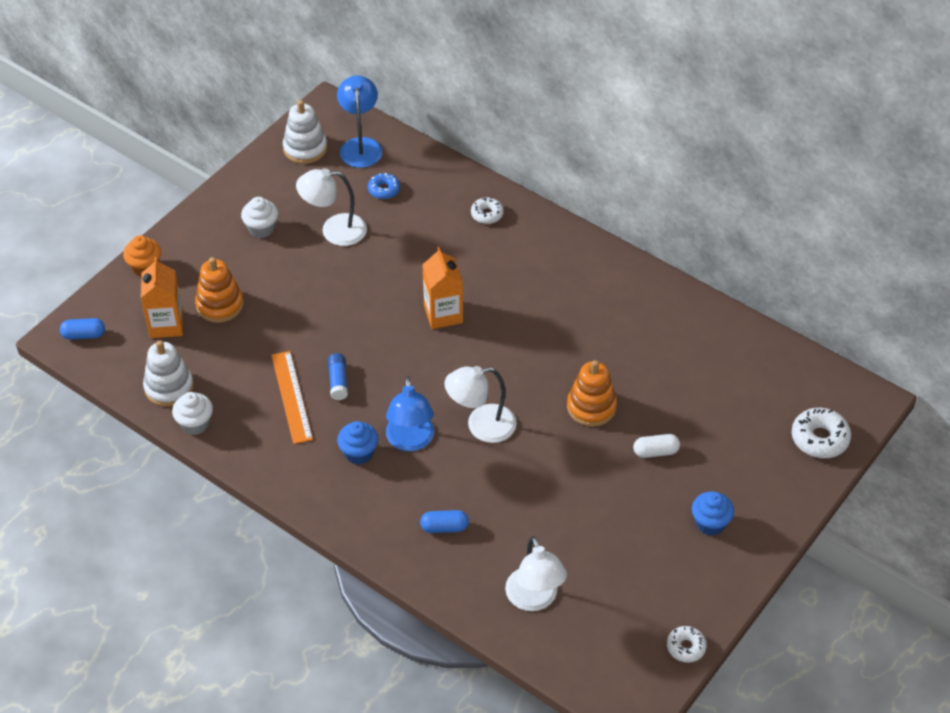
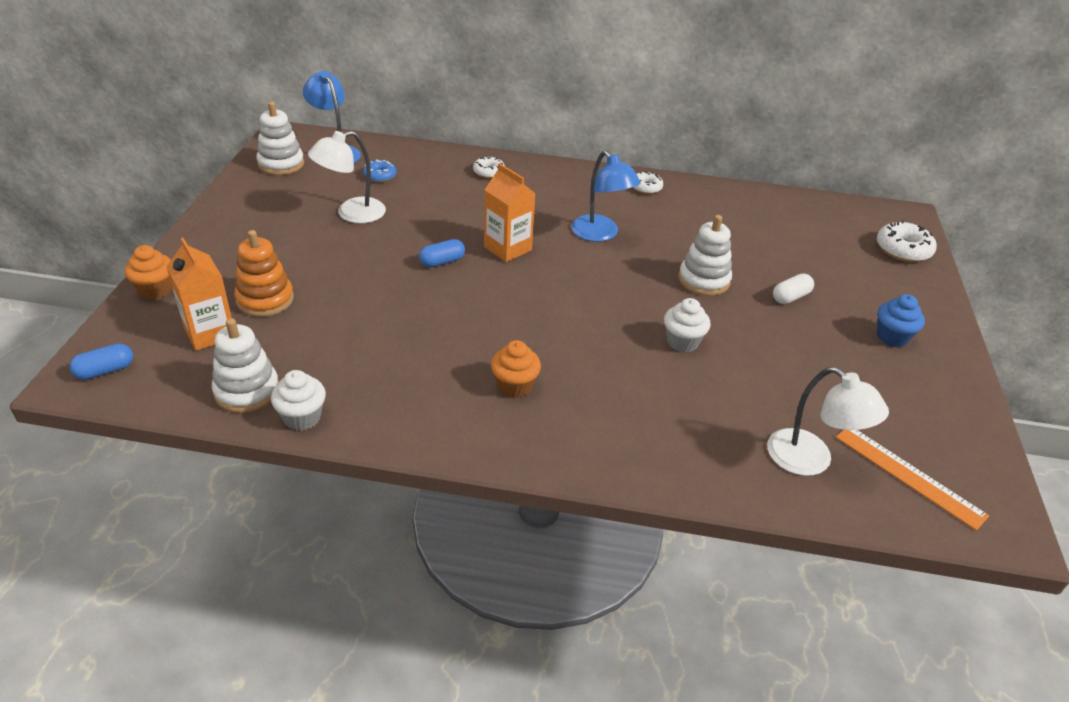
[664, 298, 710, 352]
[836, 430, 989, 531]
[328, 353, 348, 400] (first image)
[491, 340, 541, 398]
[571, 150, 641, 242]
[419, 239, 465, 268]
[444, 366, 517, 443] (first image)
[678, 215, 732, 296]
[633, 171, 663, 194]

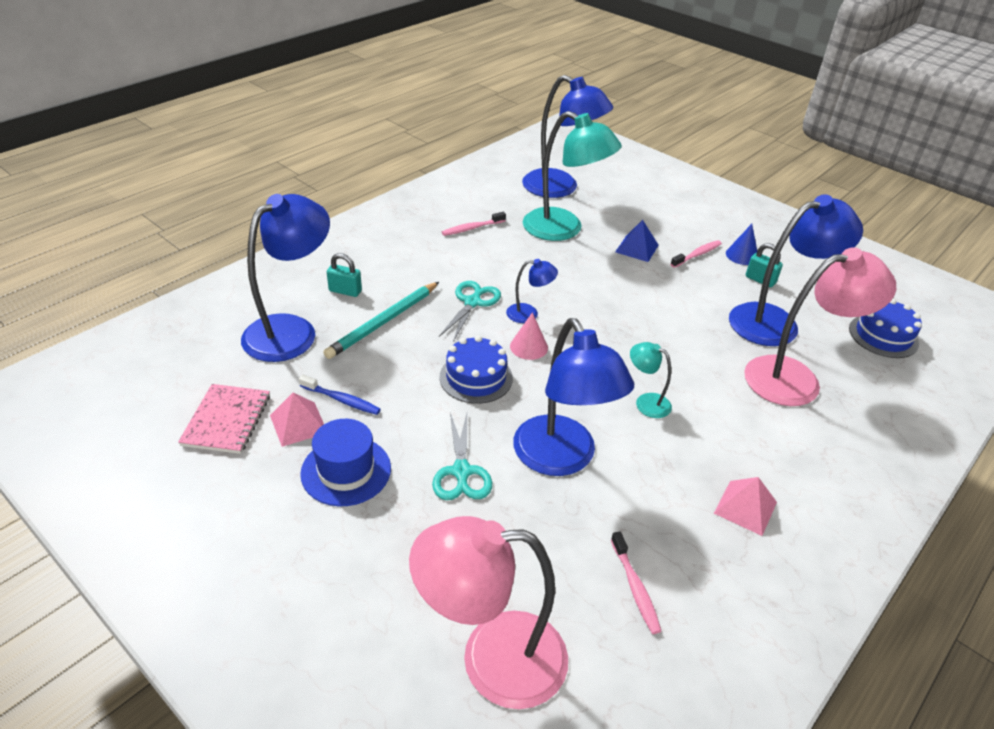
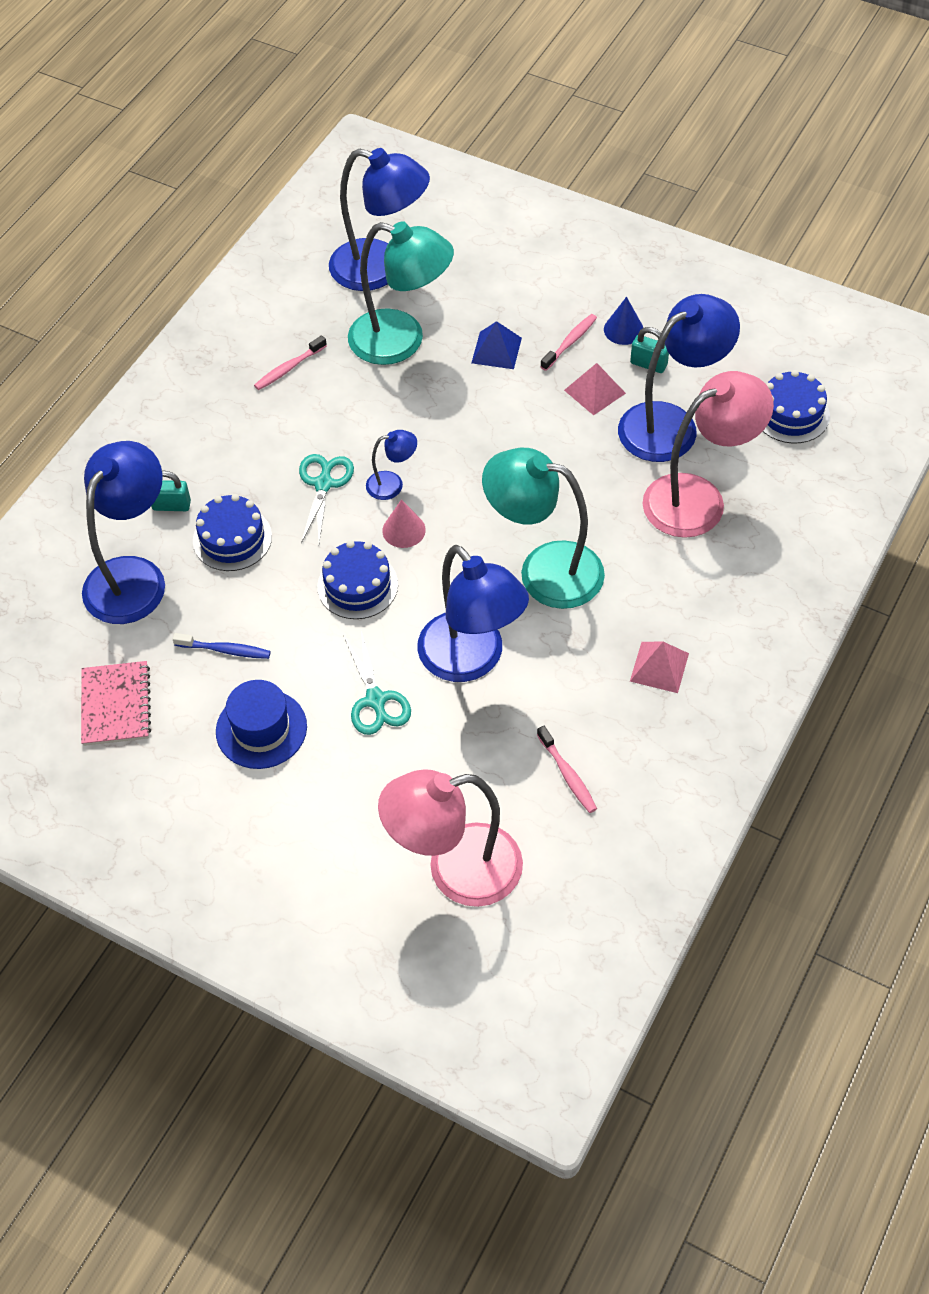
[564, 363, 626, 415]
[193, 494, 272, 571]
[482, 448, 605, 609]

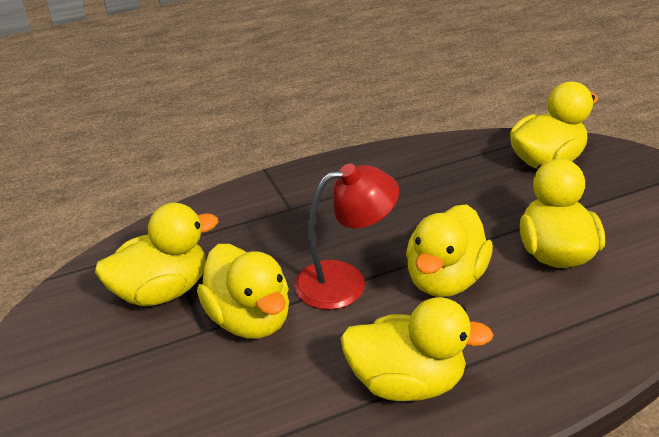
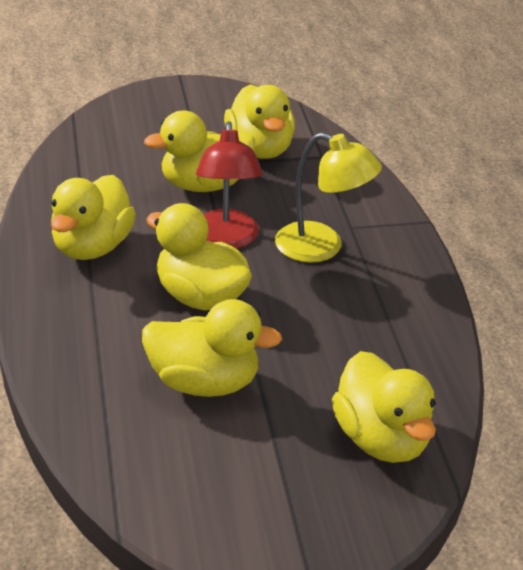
[275, 132, 382, 262]

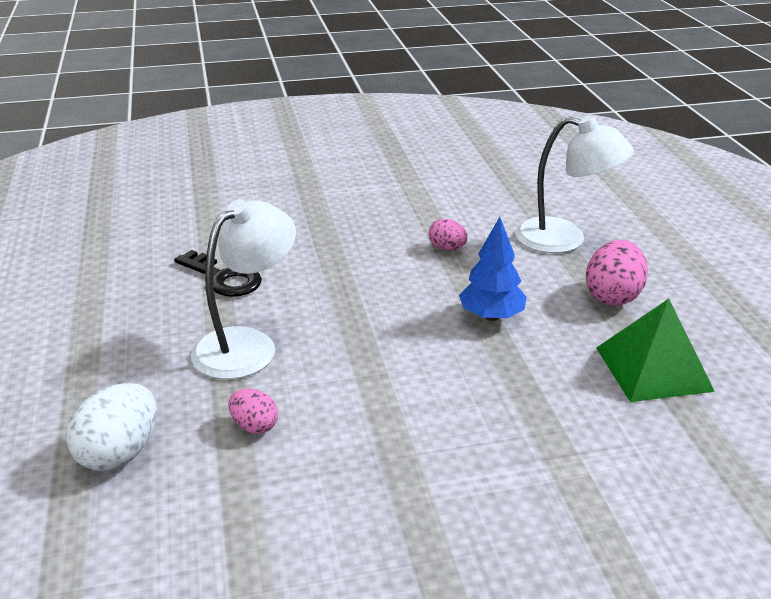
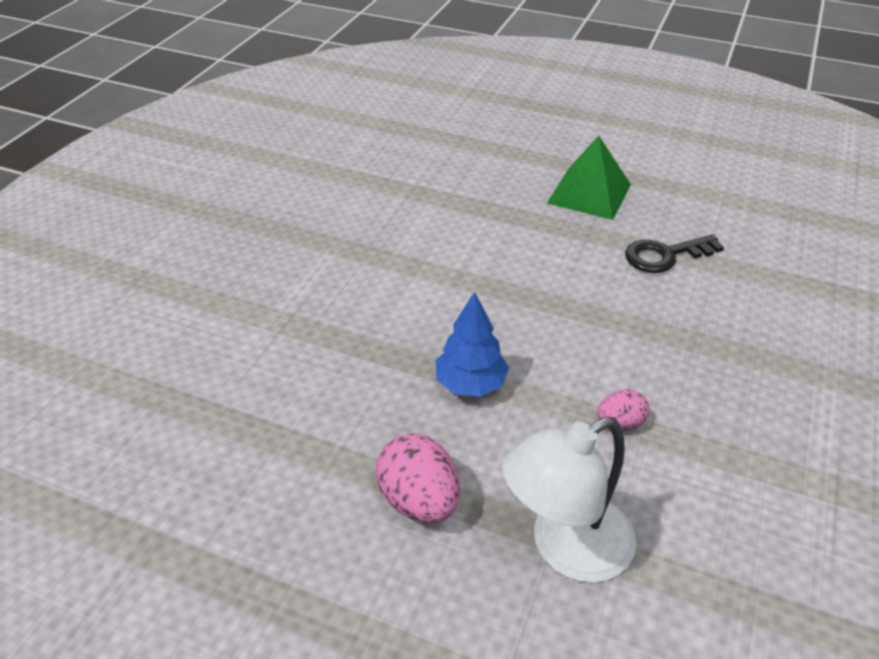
[66, 383, 157, 471] (first image)
[191, 199, 296, 379] (first image)
[228, 389, 278, 434] (first image)
[547, 136, 631, 220]

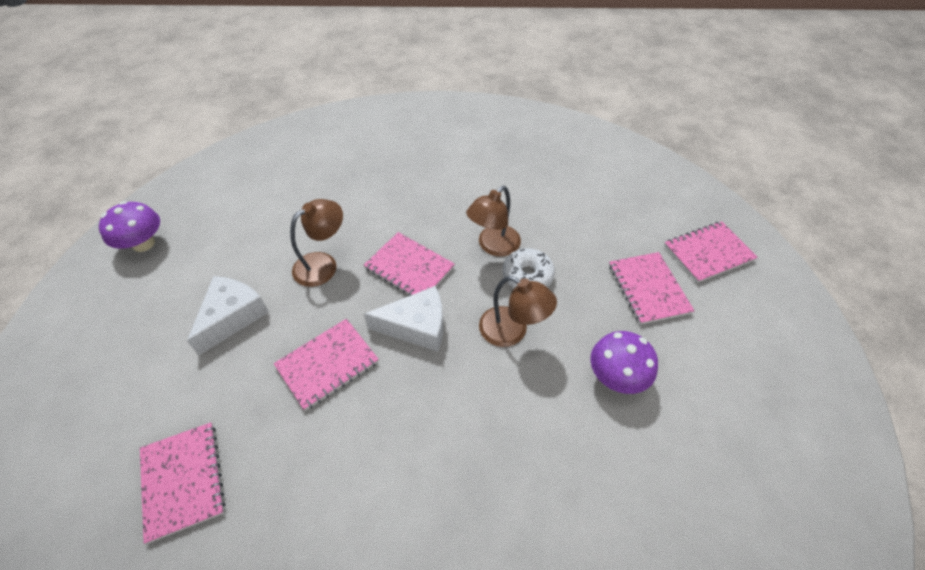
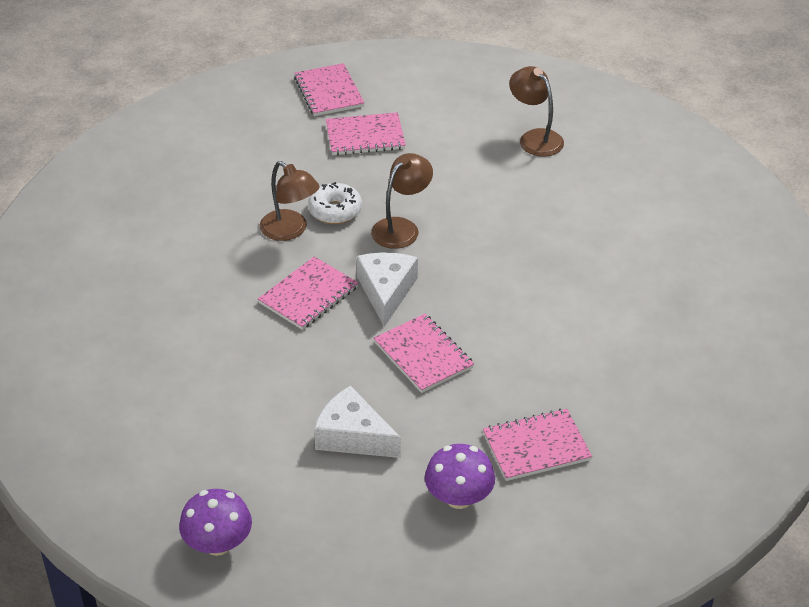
[509, 66, 564, 157]
[425, 444, 495, 509]

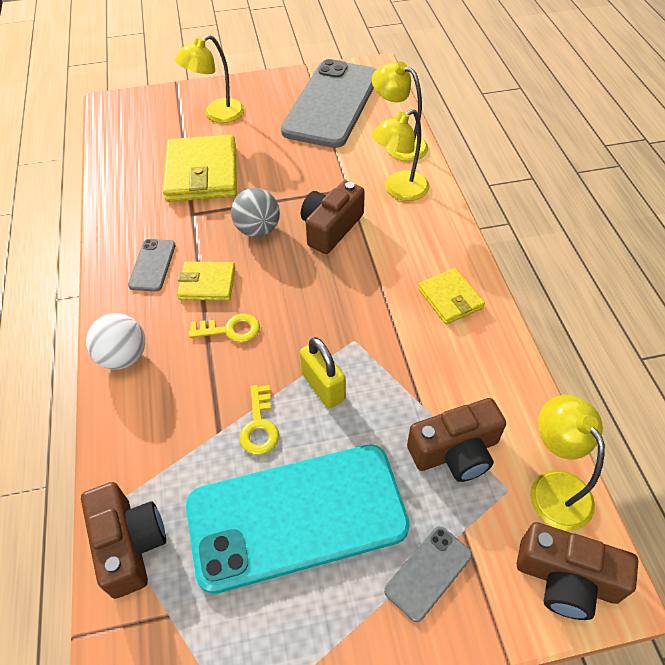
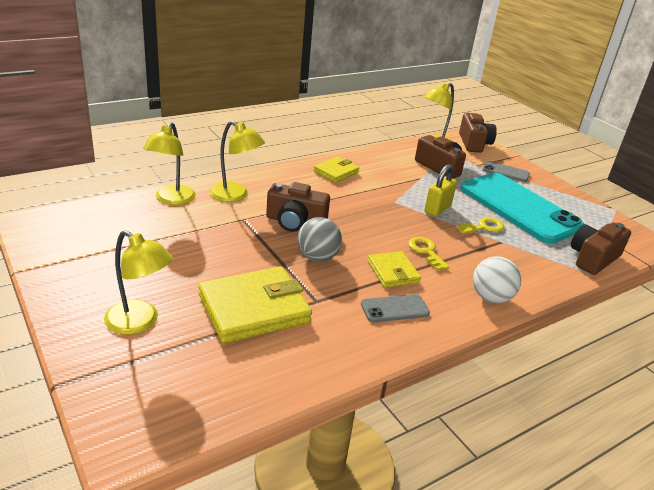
[281, 59, 376, 148] (first image)

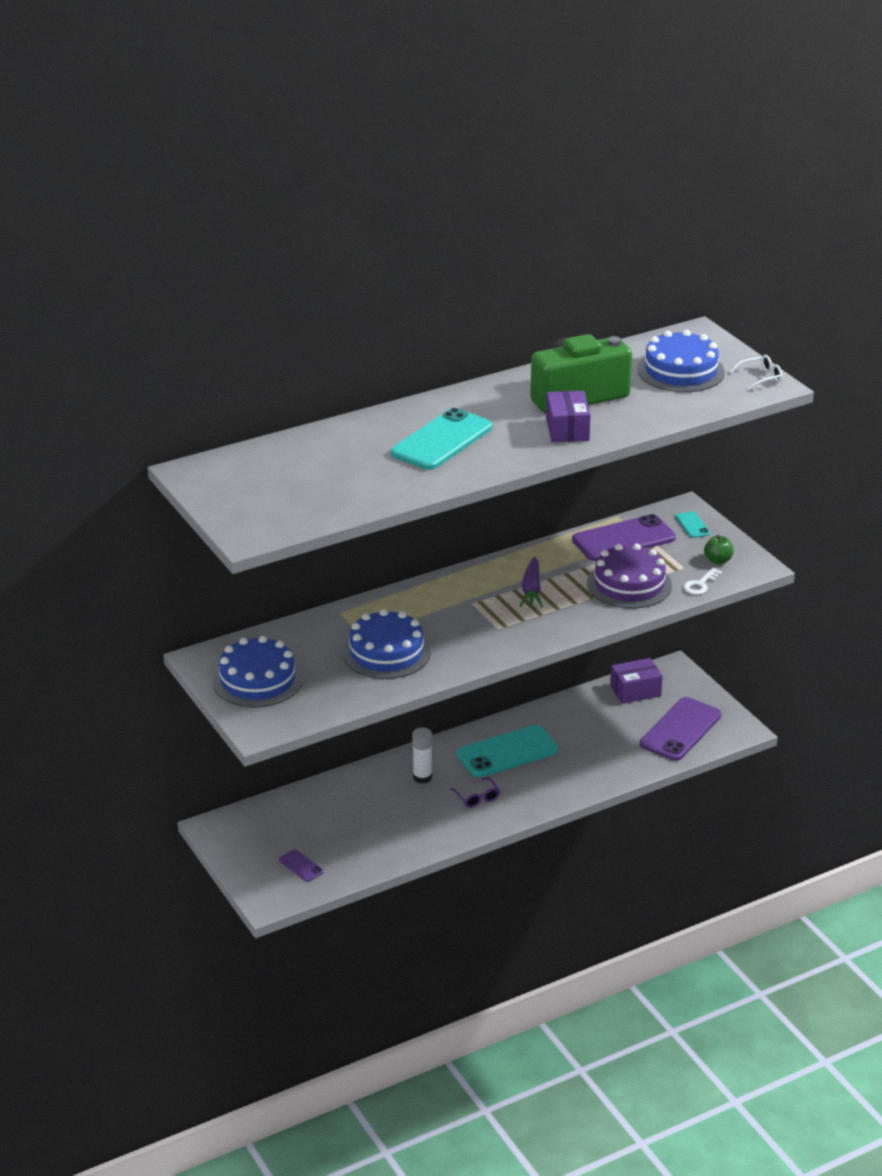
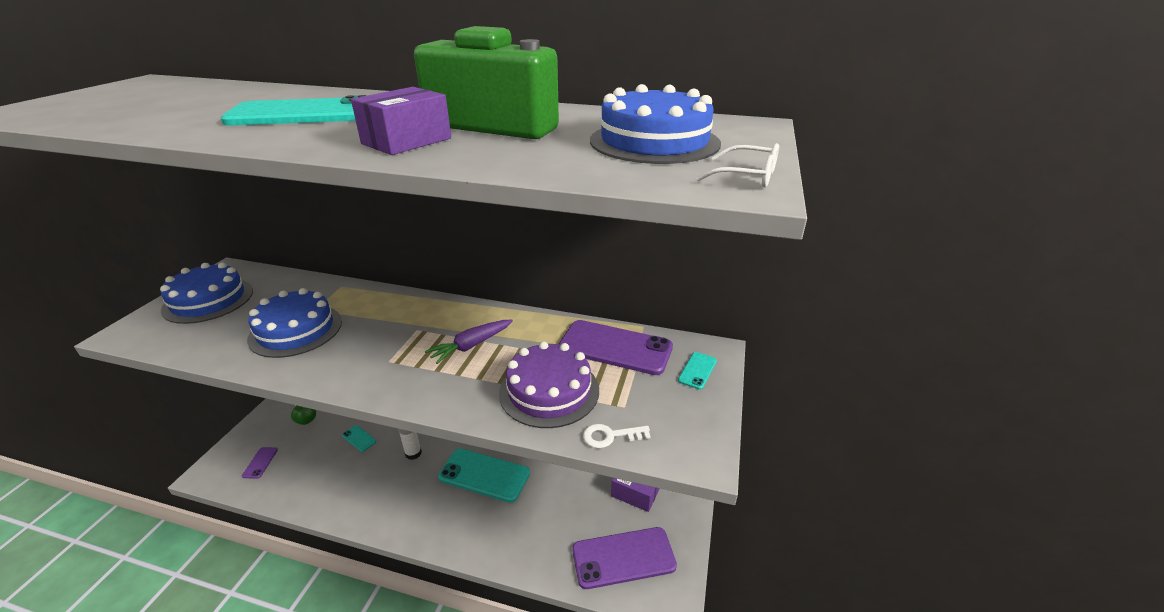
[450, 777, 500, 808] (first image)
[291, 405, 316, 425]
[342, 425, 376, 452]

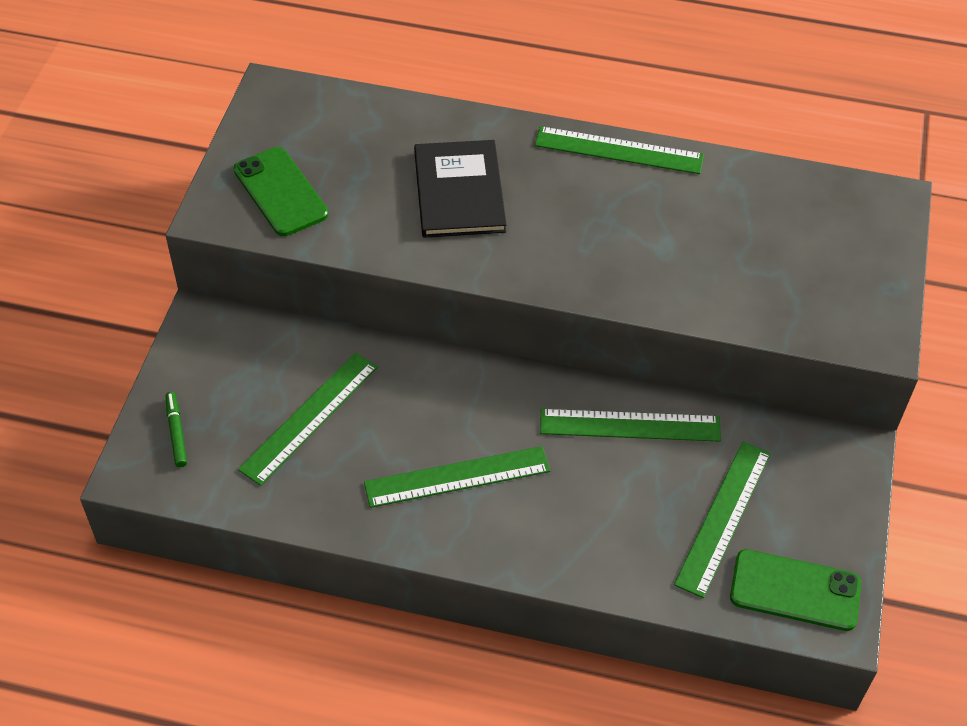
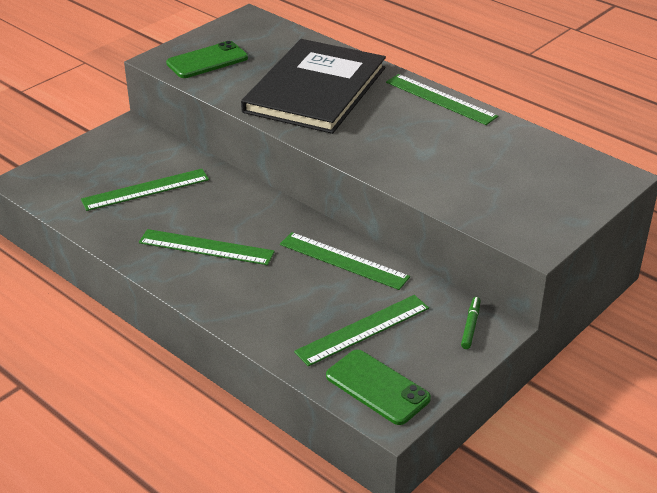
[461, 297, 480, 349]
[166, 41, 248, 78]
[241, 39, 386, 134]

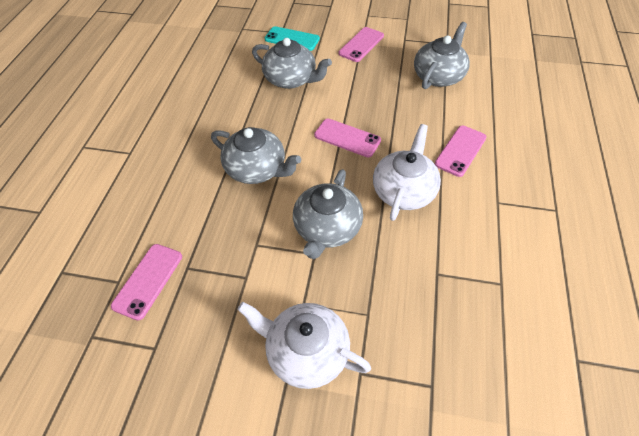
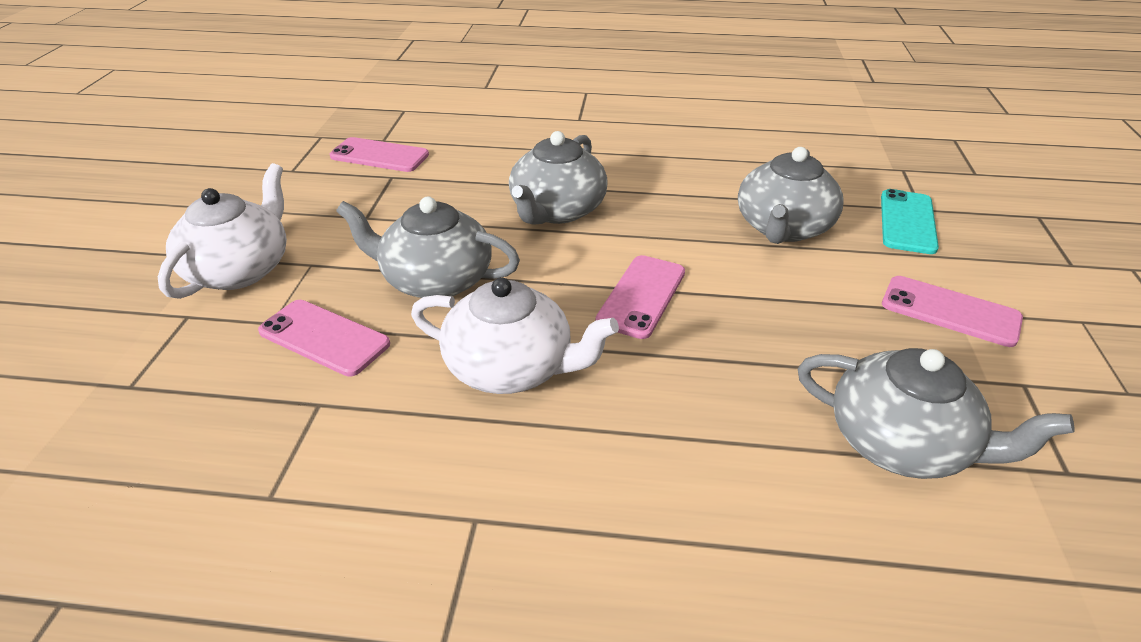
[258, 300, 390, 377]

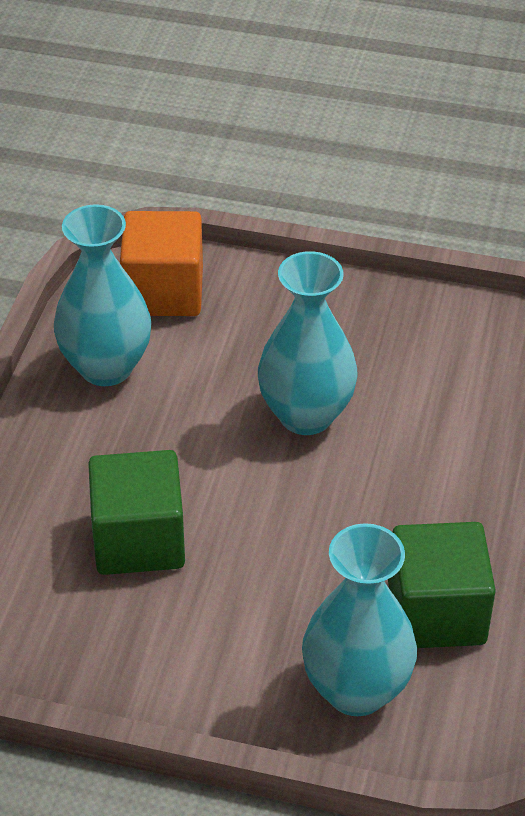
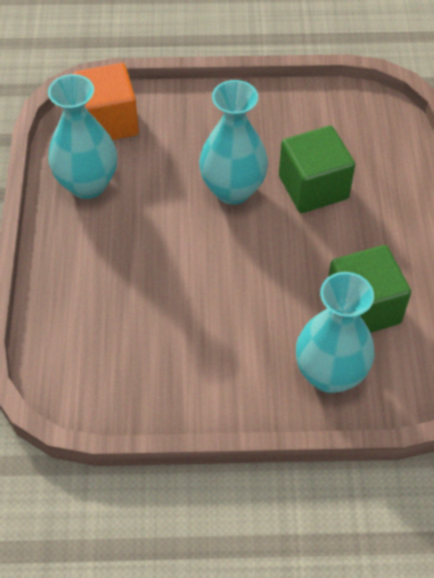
[279, 126, 355, 213]

